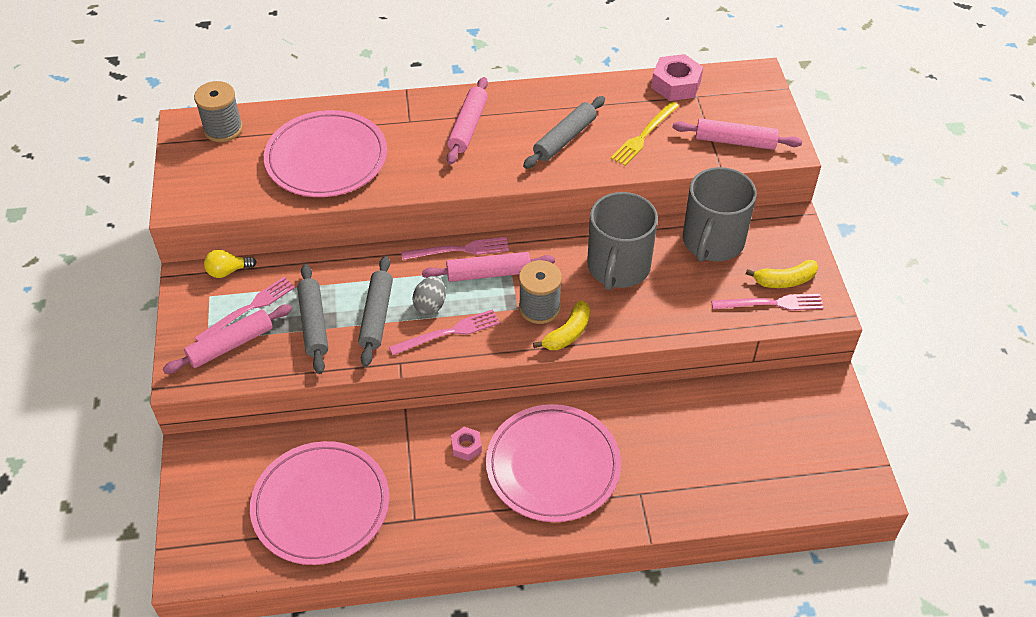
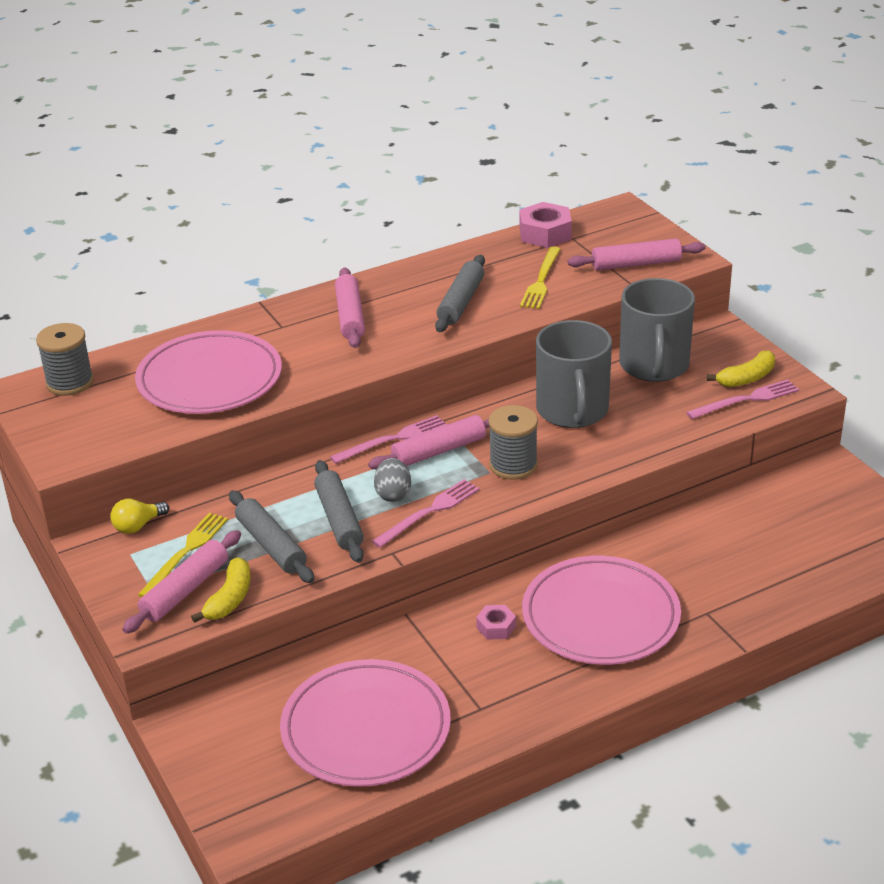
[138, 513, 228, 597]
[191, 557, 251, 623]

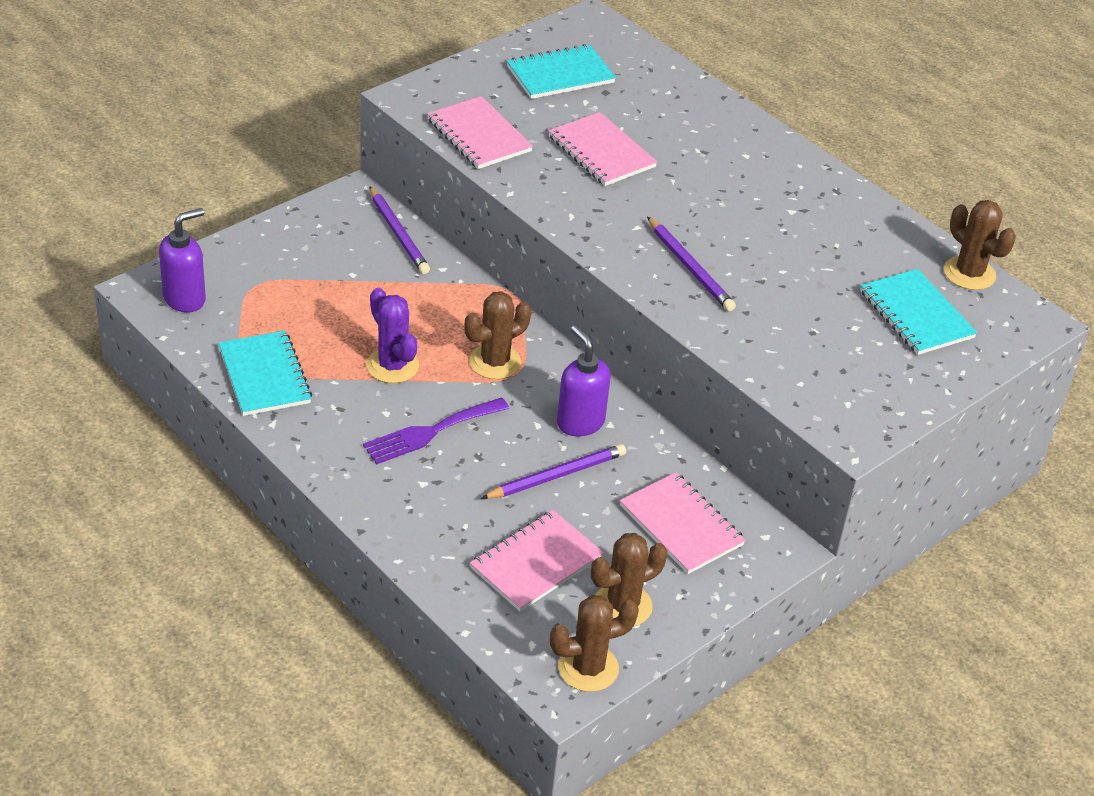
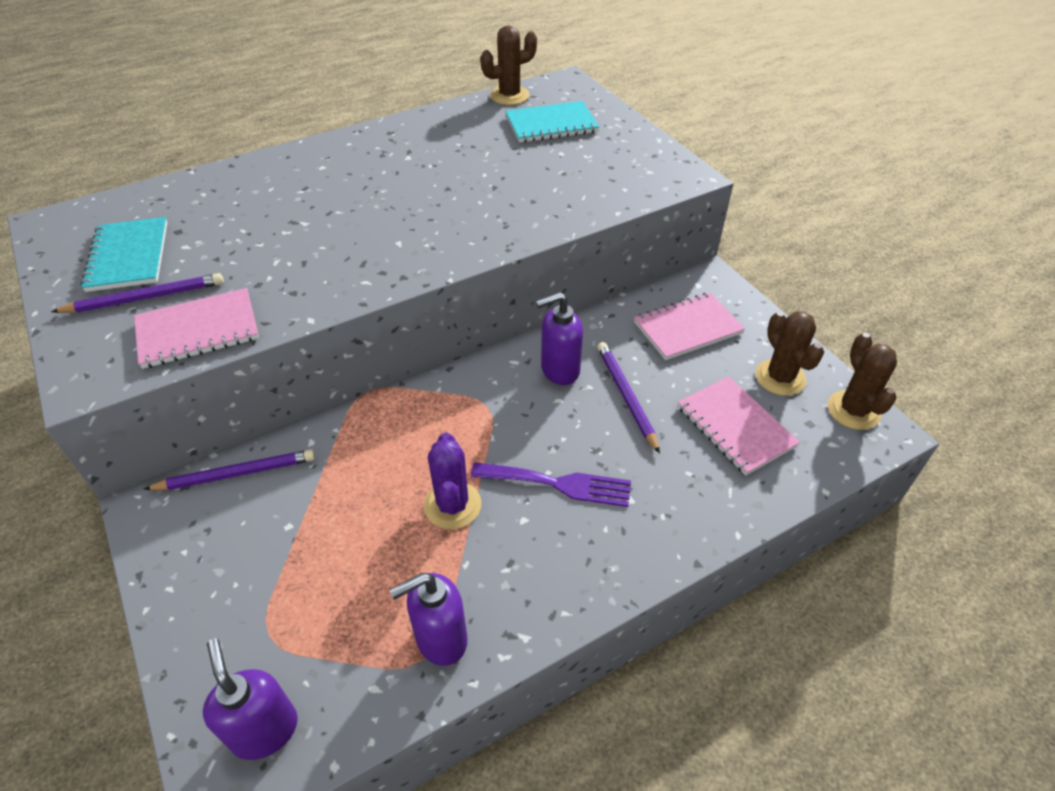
[389, 573, 468, 666]
[471, 462, 631, 507]
[424, 432, 481, 529]
[464, 291, 531, 379] (first image)
[548, 112, 657, 186] (first image)
[51, 273, 224, 313]

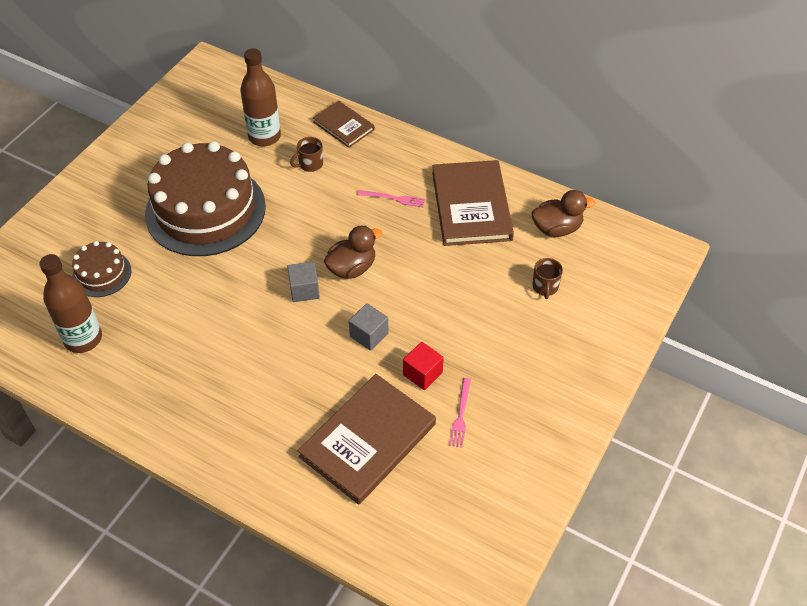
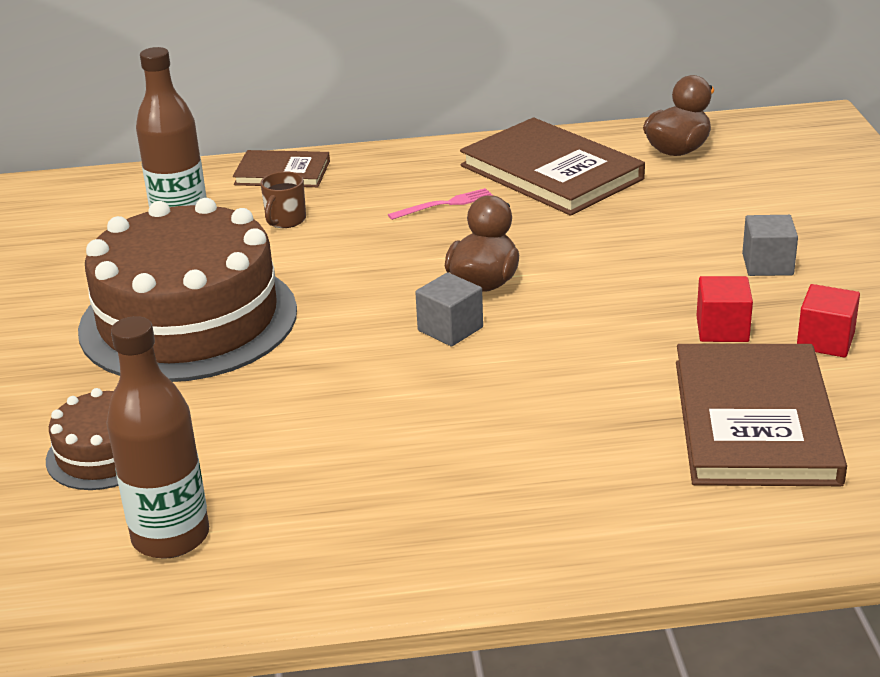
[742, 215, 798, 276]
[797, 284, 860, 358]
[532, 258, 563, 299] (first image)

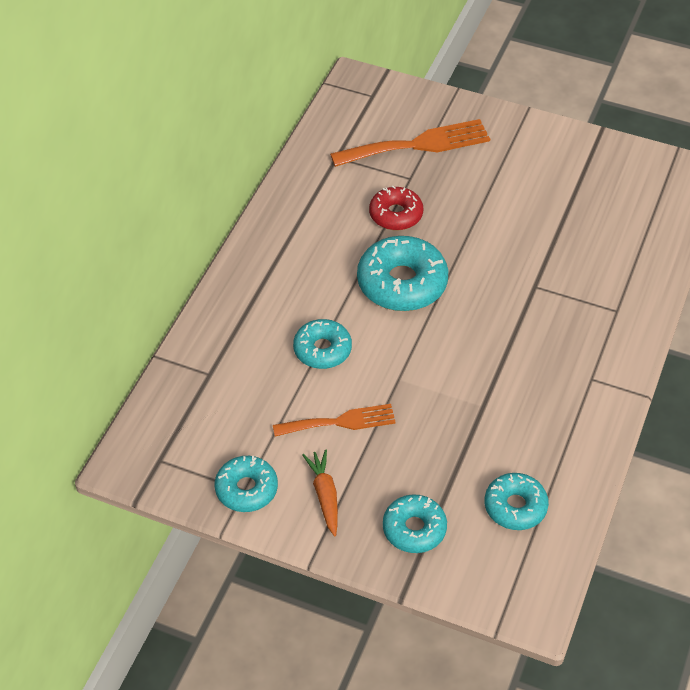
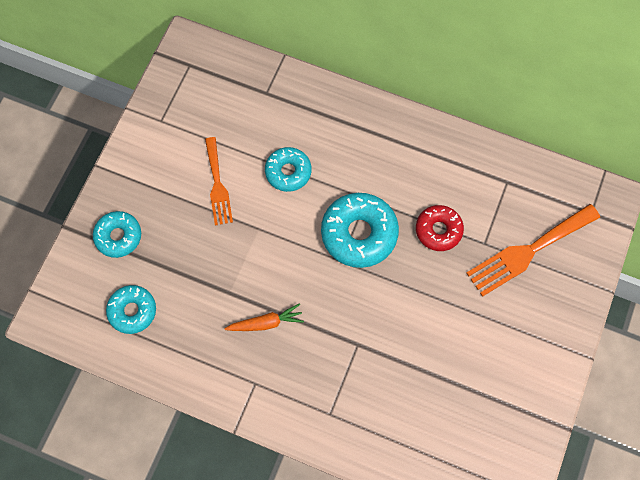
[215, 456, 278, 512] (first image)
[224, 303, 304, 331]
[466, 204, 600, 297]

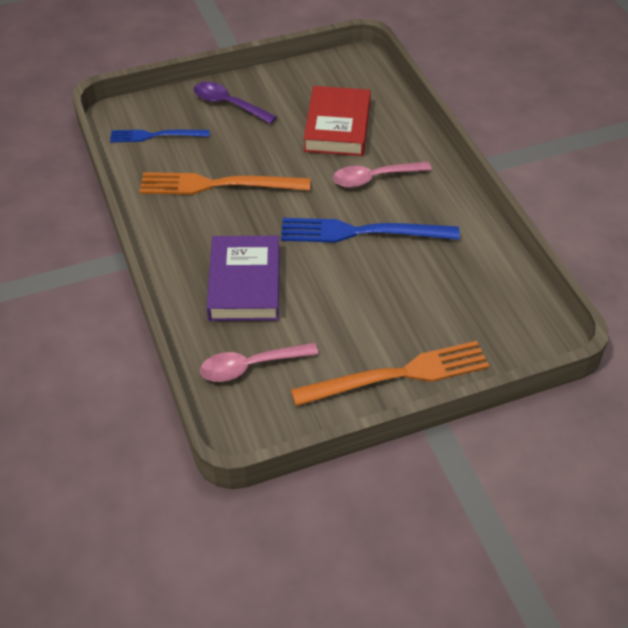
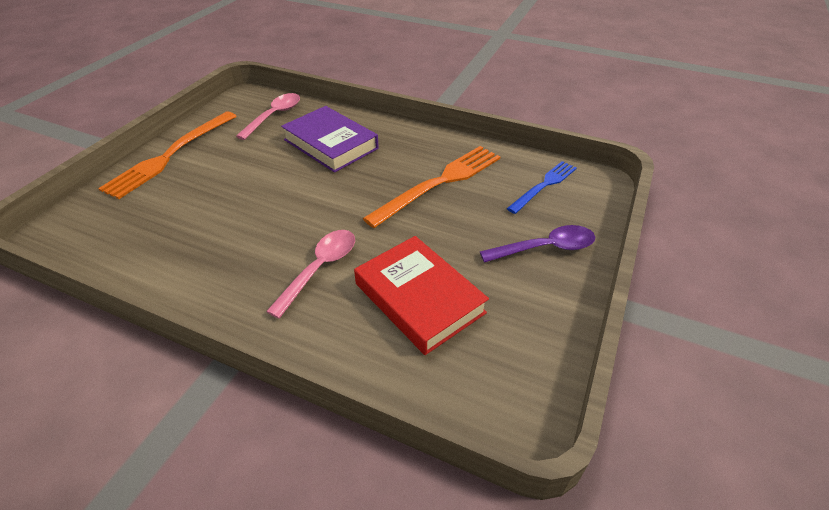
[281, 218, 460, 243] (first image)

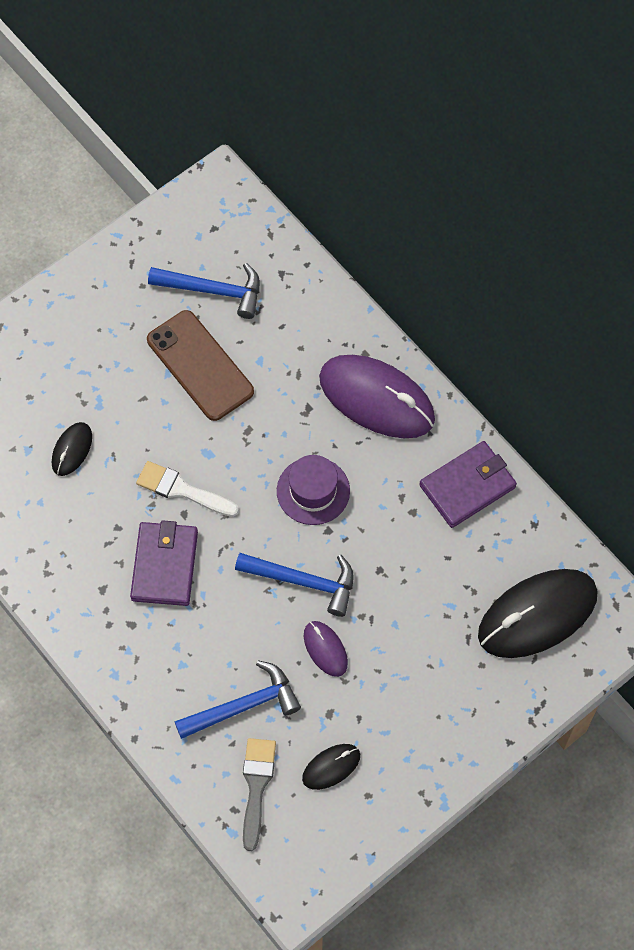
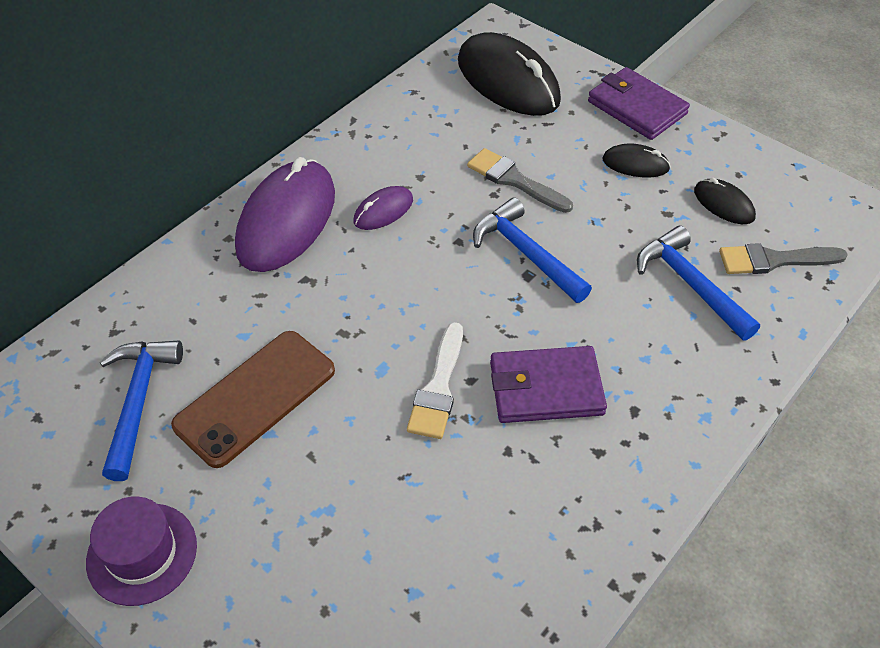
[602, 144, 671, 178]
[473, 198, 592, 303]
[86, 496, 197, 606]
[354, 186, 413, 230]
[588, 67, 690, 140]
[467, 148, 573, 213]

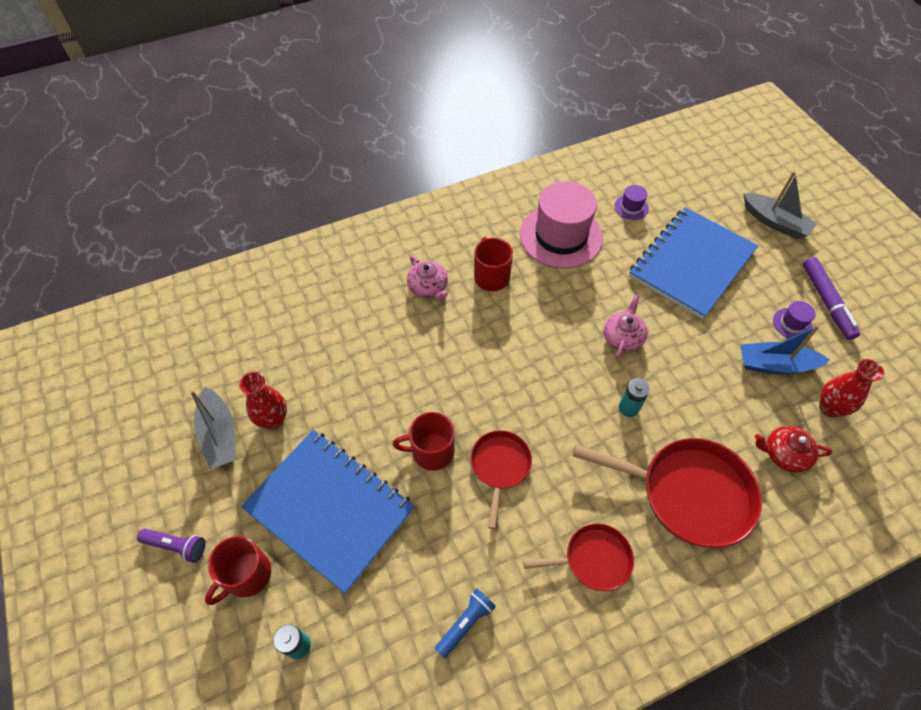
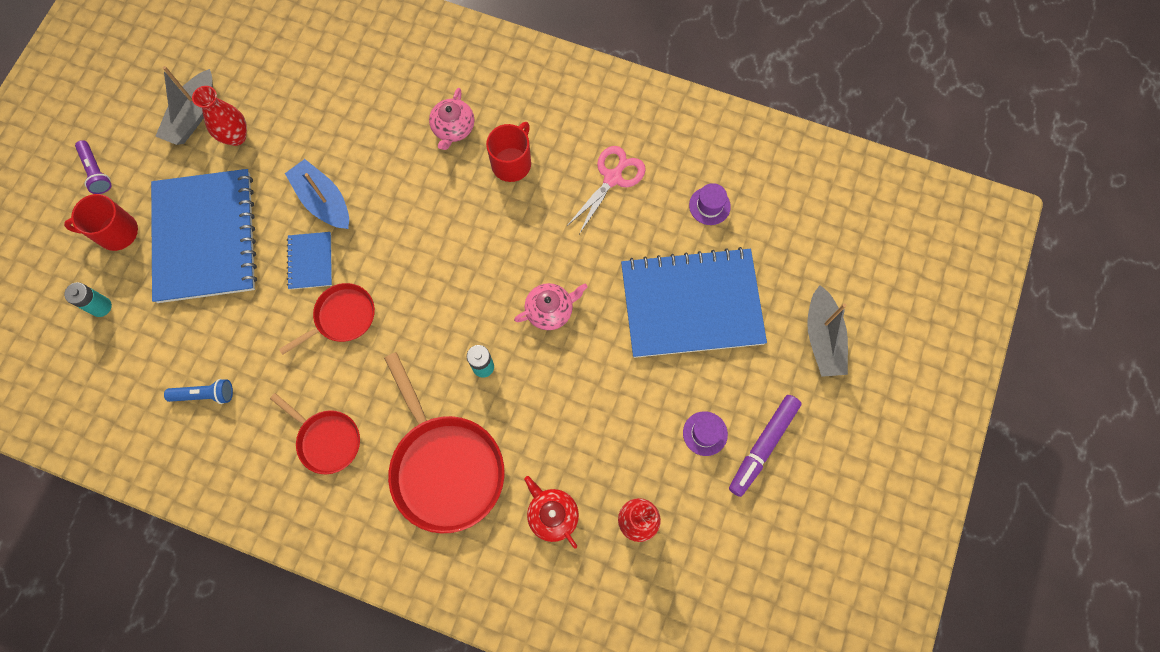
[287, 232, 332, 289]
[567, 146, 646, 234]
[285, 159, 349, 229]

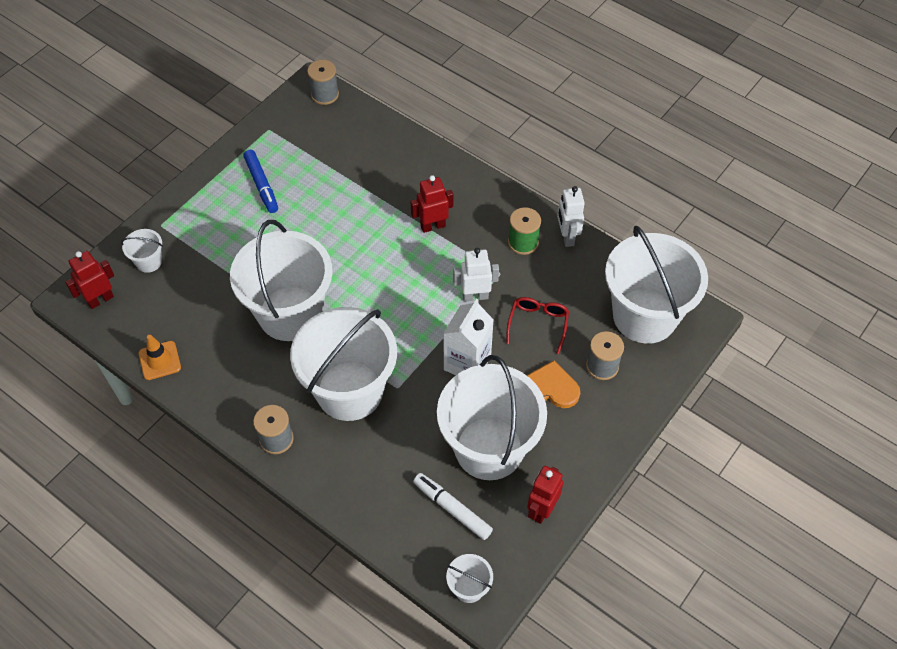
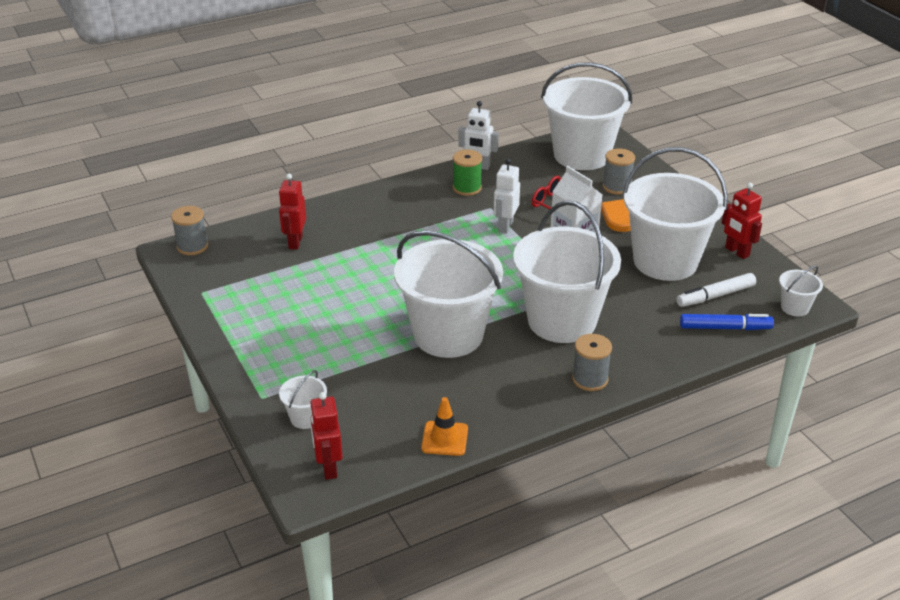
[680, 314, 774, 330]
[279, 174, 306, 250]

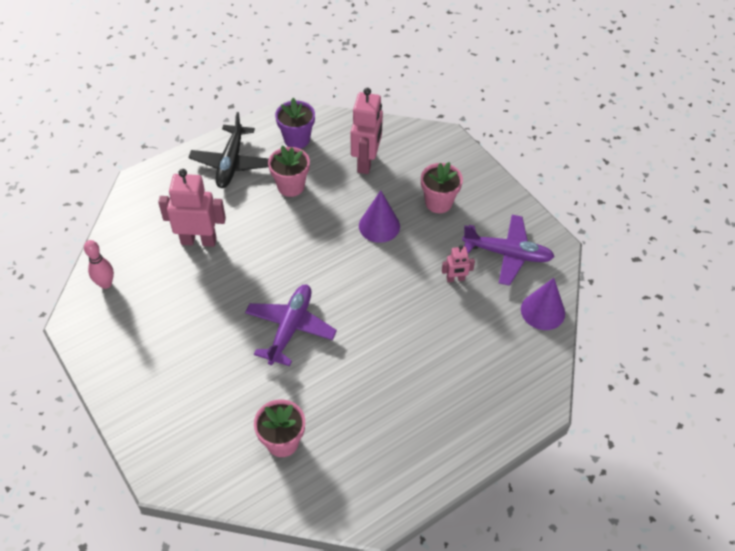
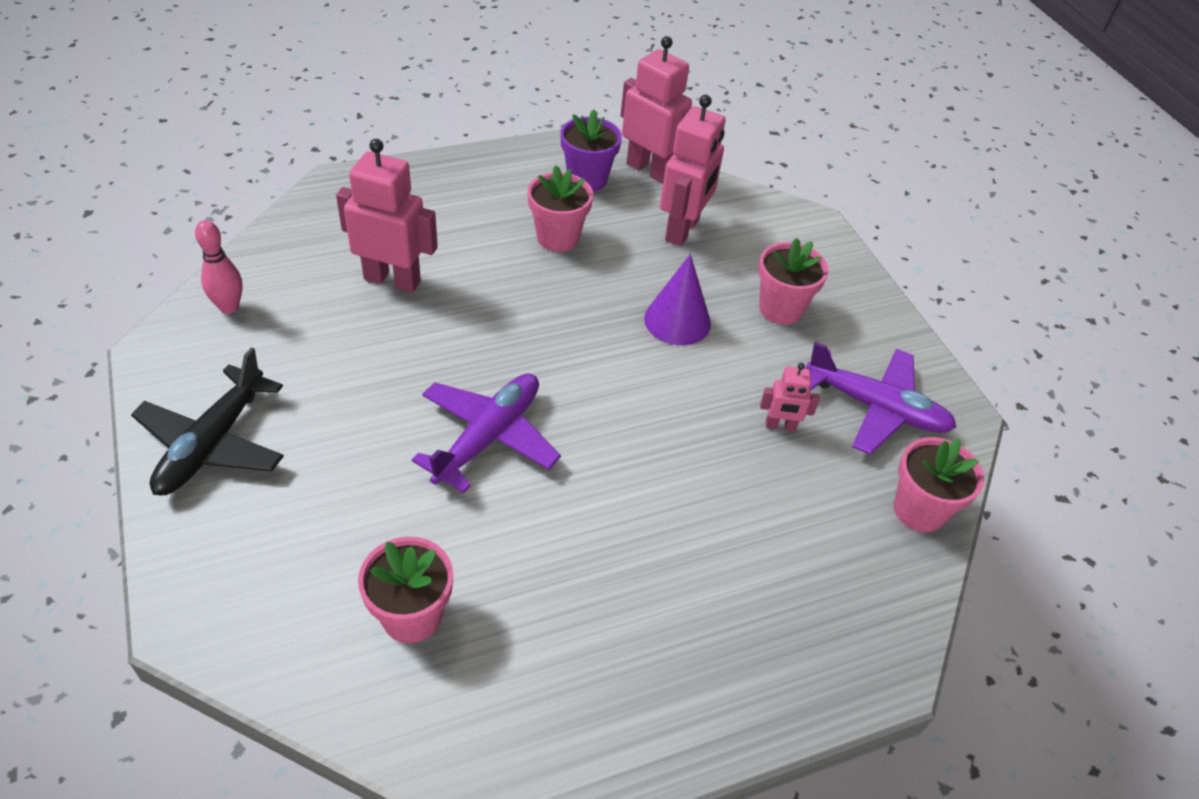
[131, 347, 284, 495]
[894, 437, 984, 532]
[621, 36, 692, 184]

